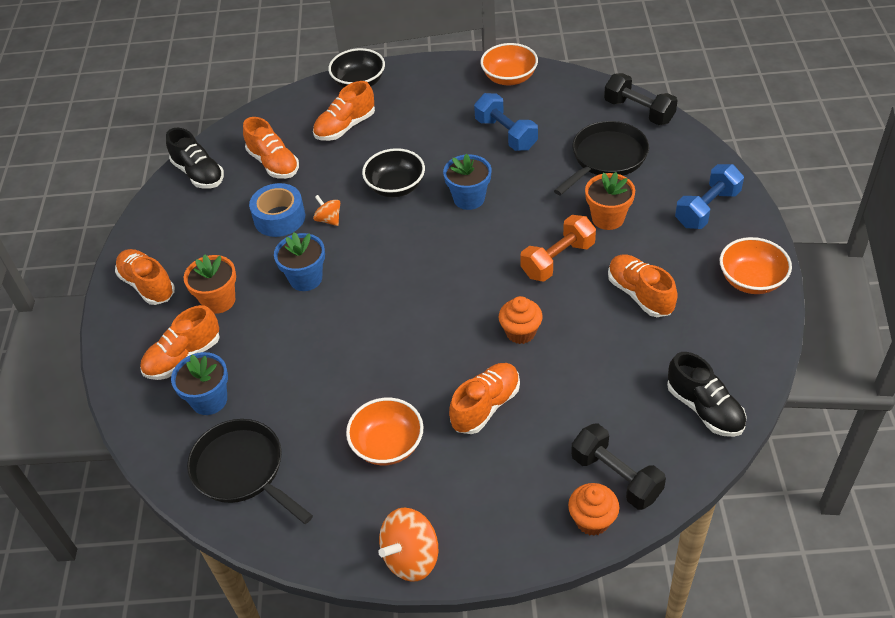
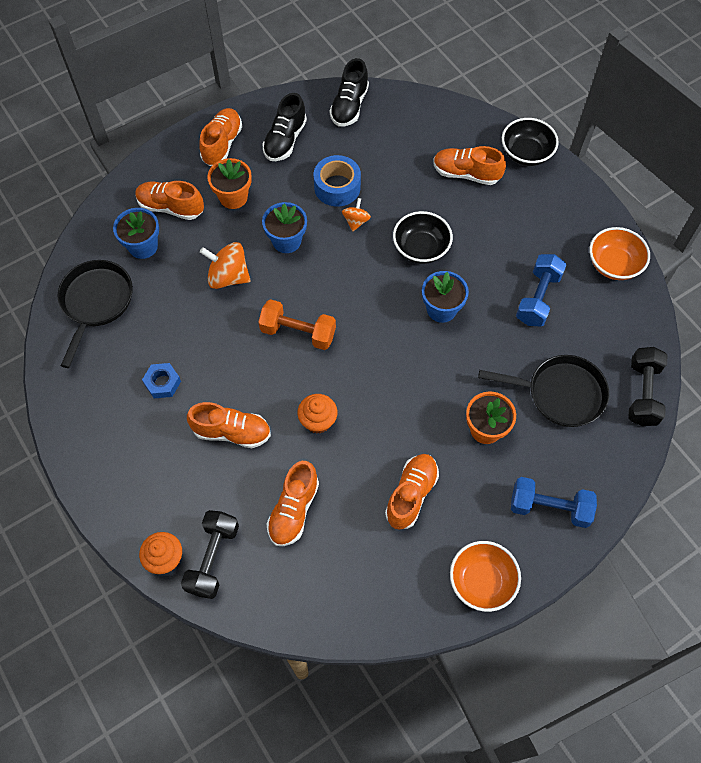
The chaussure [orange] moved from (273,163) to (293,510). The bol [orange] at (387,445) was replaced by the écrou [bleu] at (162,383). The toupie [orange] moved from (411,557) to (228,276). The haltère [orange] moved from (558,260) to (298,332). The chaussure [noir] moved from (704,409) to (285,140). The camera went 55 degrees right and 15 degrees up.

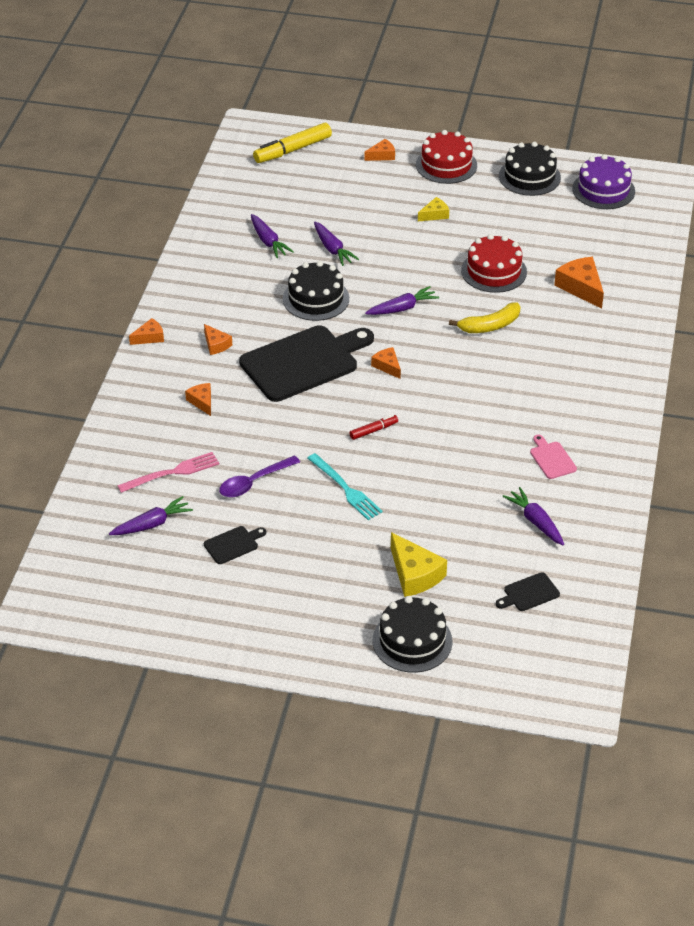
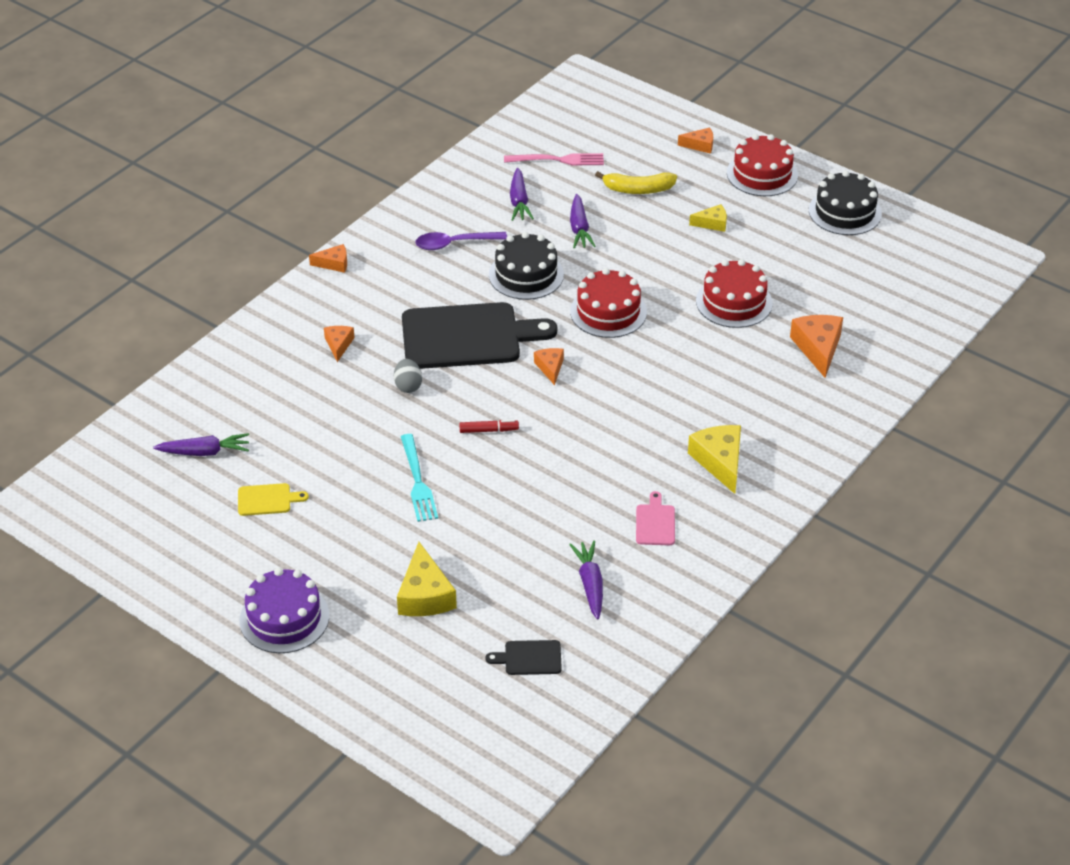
The fourchette [rose] moved from (173,472) to (559,160). The fromage [orange] at (216,345) disappeared. The planche à découper [noir] at (233,544) became the planche à découper [jaune] at (267,499). The cuillère [violet] moved from (254,482) to (454,244). The feutre [jaune] at (292,150) disappeared. The carotte [violet] at (402,308) was replaced by the gâteau [rouge] at (608,312). The gâteau [noir] at (412,641) disappeared. The banane [jaune] moved from (490,326) to (638,189). The gâteau [violet] moved from (603,190) to (284,618). The œuf [gris] at (408,386) appeared. The fromage [jaune] at (719,461) appeared. The camera went 25 degrees right and 0 degrees up.

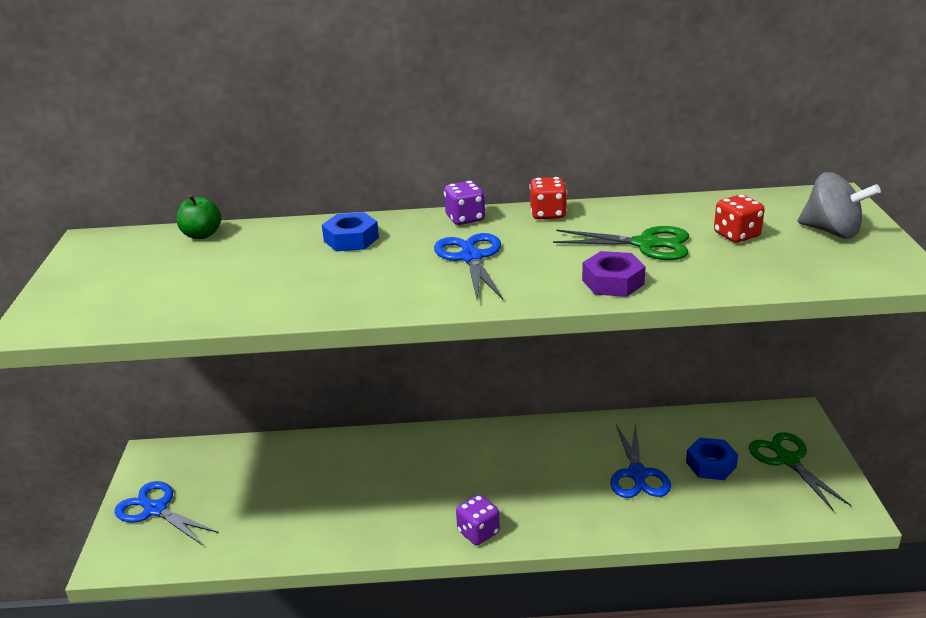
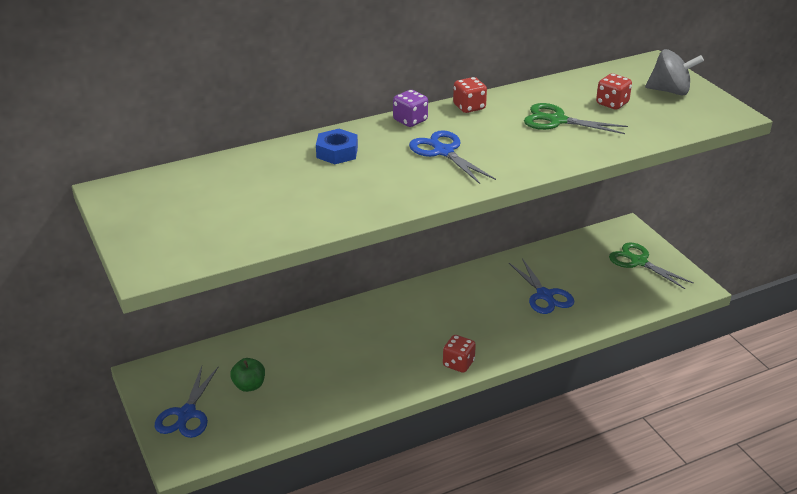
The ciseaux [bleu] at (156,510) turned 90 degrees counterclockwise. The pomme [vert] moved from (202,235) to (249,385). The dé [violet] at (478,532) became the dé [rouge] at (458,364). The ciseaux [vert] at (645,244) turned 150 degrees counterclockwise. The écrou [violet] at (613,282) disappeared. The écrou [bleu] at (711,464) disappeared. The camera went 25 degrees left and 5 degrees up.

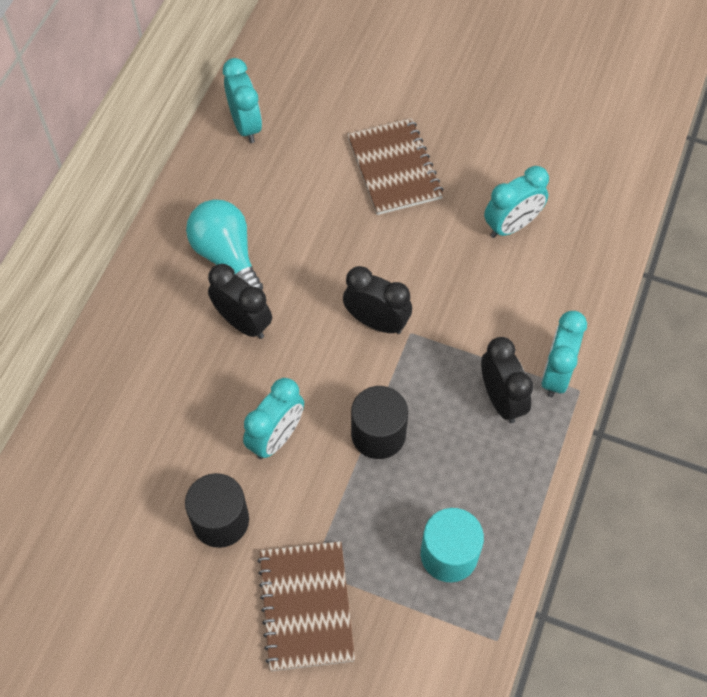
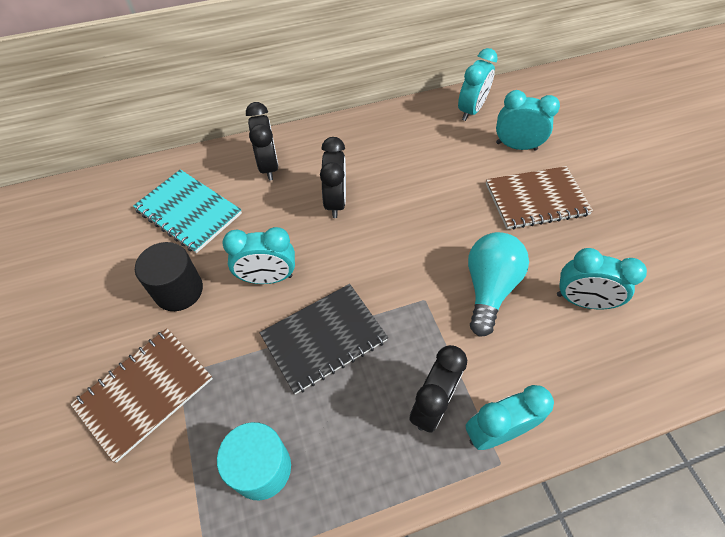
The ampoule [turquoise] moved from (227,256) to (488,288). The réveil [noir] moved from (376,322) to (268,166). The carnet [marron] at (394,168) turned 45 degrees clockwise. The cylindre [noir] at (378,434) was replaced by the carnet [noir] at (324,338). The carnet [turquoise] at (188,212) appeared. The réveil [turquoise] at (516,146) appeared. The camera went 50 degrees right and 5 degrees down.

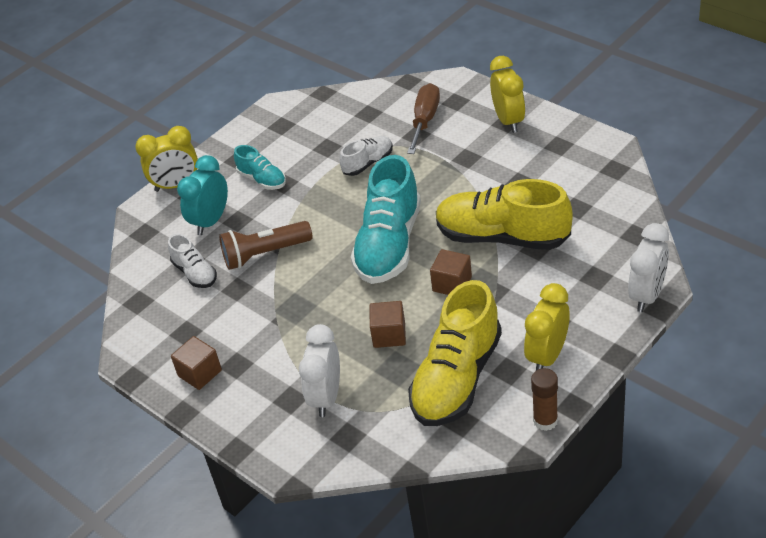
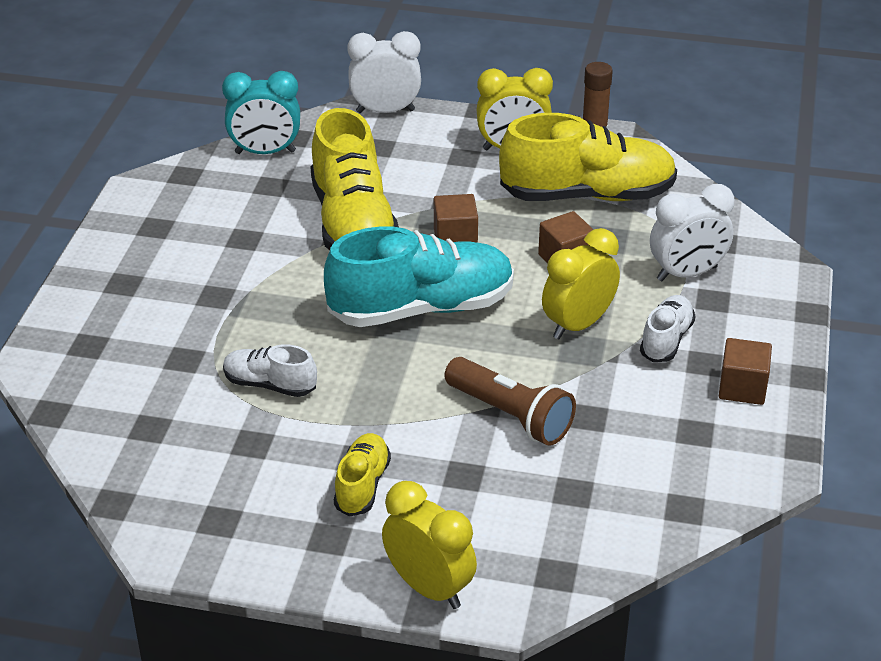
The chaussure [blanc] moved from (195,273) to (666,340). The réveil [turquoise] moved from (211,221) to (265,152). The chaussure [turquoise] at (262,179) became the chaussure [jaune] at (362,485). The tournevis [marron] at (425,120) disappeared. The réveil [jaune] moved from (508,121) to (578,325). The camera went 125 degrees left and 5 degrees down.

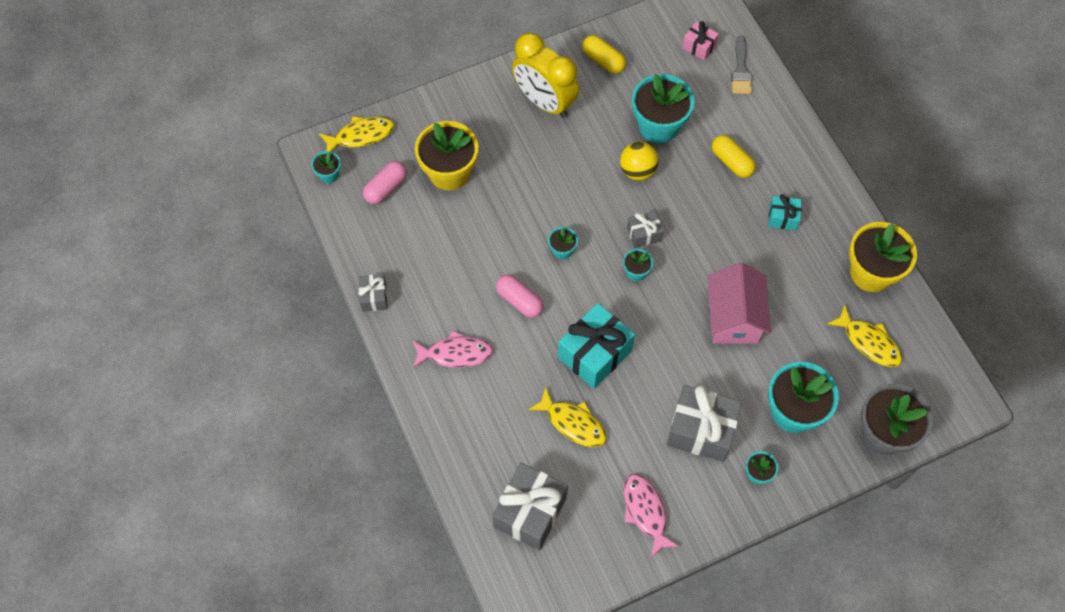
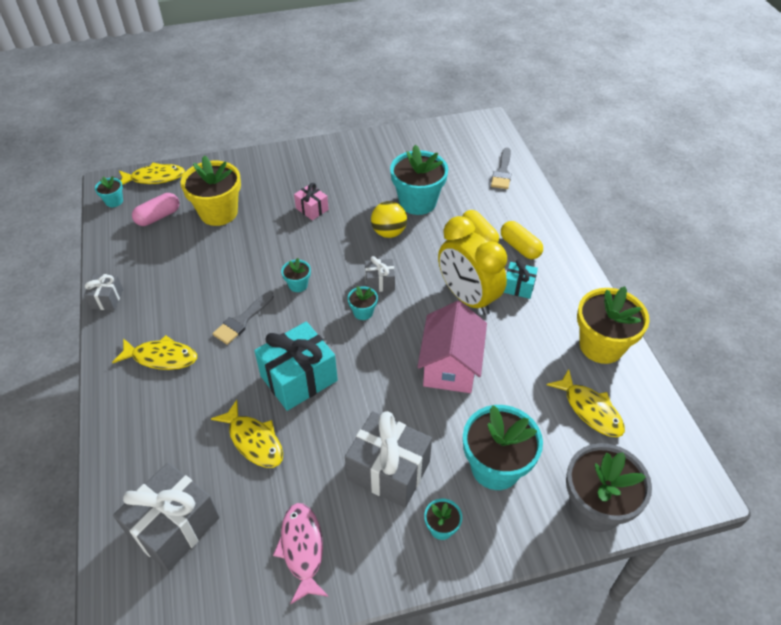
The poisson [rose] at (455,353) became the poisson [jaune] at (161,357). The gélule [rose] at (519,301) was replaced by the pinceau [gris] at (242,321). The réveil [jaune] moved from (544,102) to (467,298). The gélule [jaune] moved from (603,60) to (520,247). The cadeau [rose] moved from (699,47) to (312,209). The camera went 10 degrees right and 15 degrees down.

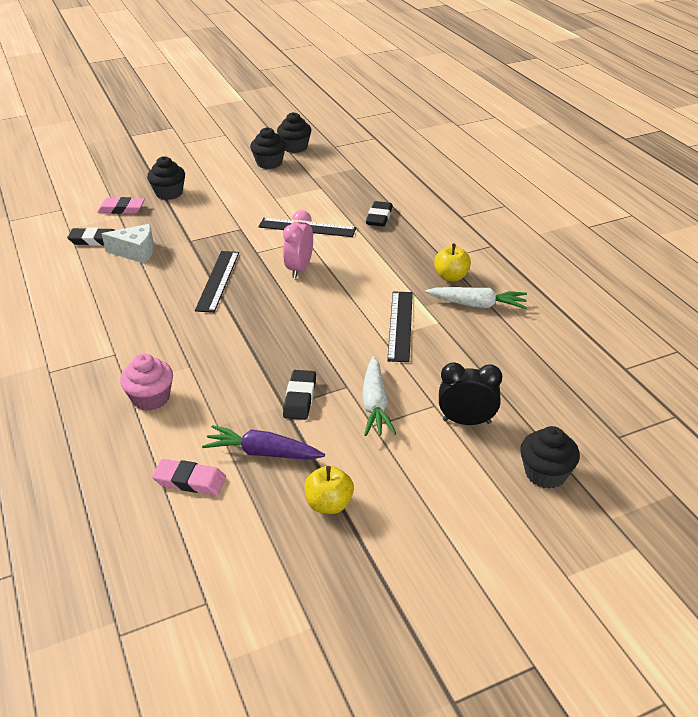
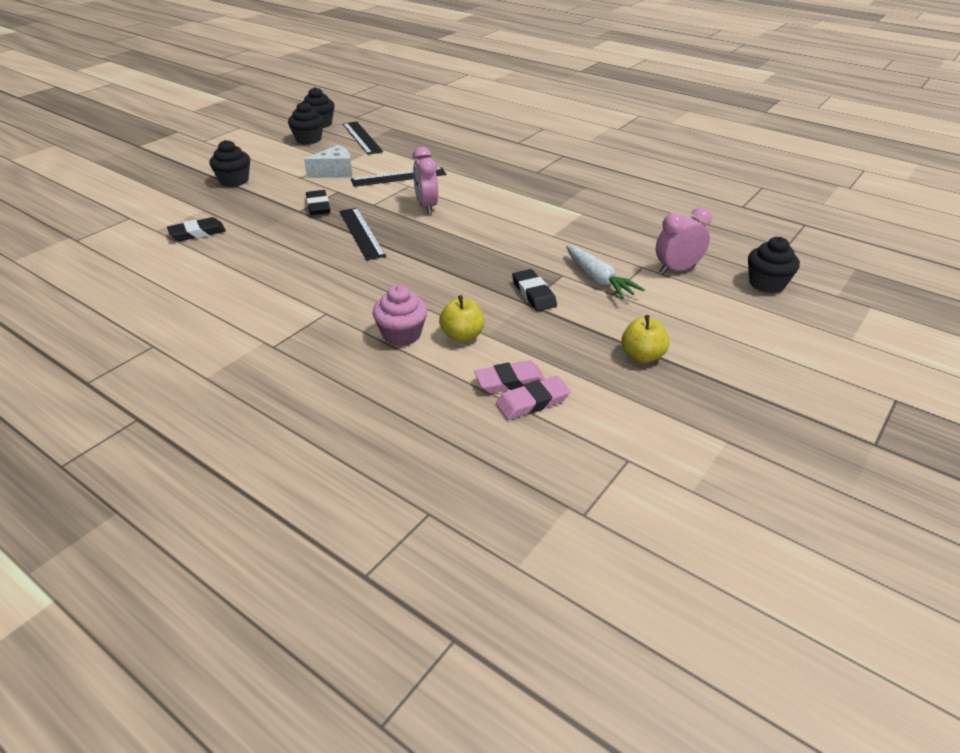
The gomme [rose] moved from (121,209) to (532,402). The fromage [blanc] moved from (136,252) to (335,172). The carotte [violet] at (263,453) disappeared. The gomme [noir] moved from (379,217) to (318,206). The règle [noir] moved from (400,325) to (362,138). The carotte [blanc] at (477,305) disappeared. The pomme [jaune] moved from (451,277) to (462,335). The réveil [noir] at (466,421) became the réveil [rose] at (677,269). The camera went 30 degrees left and 0 degrees up.

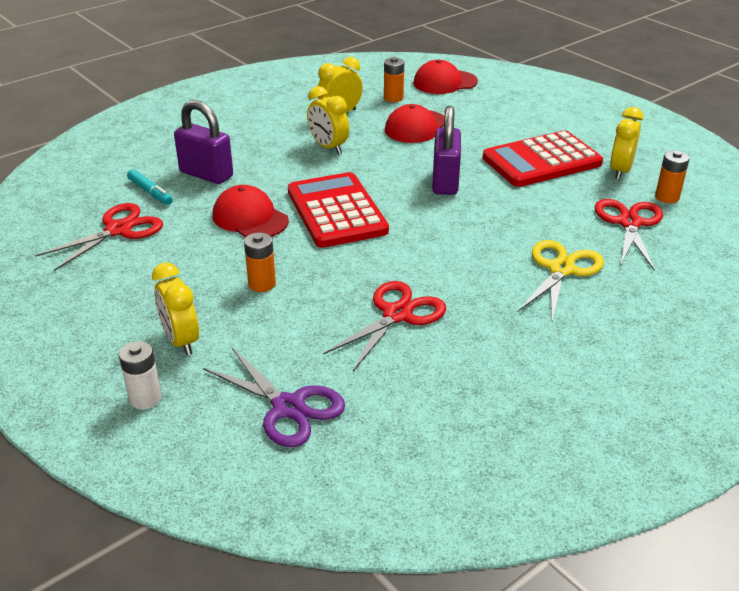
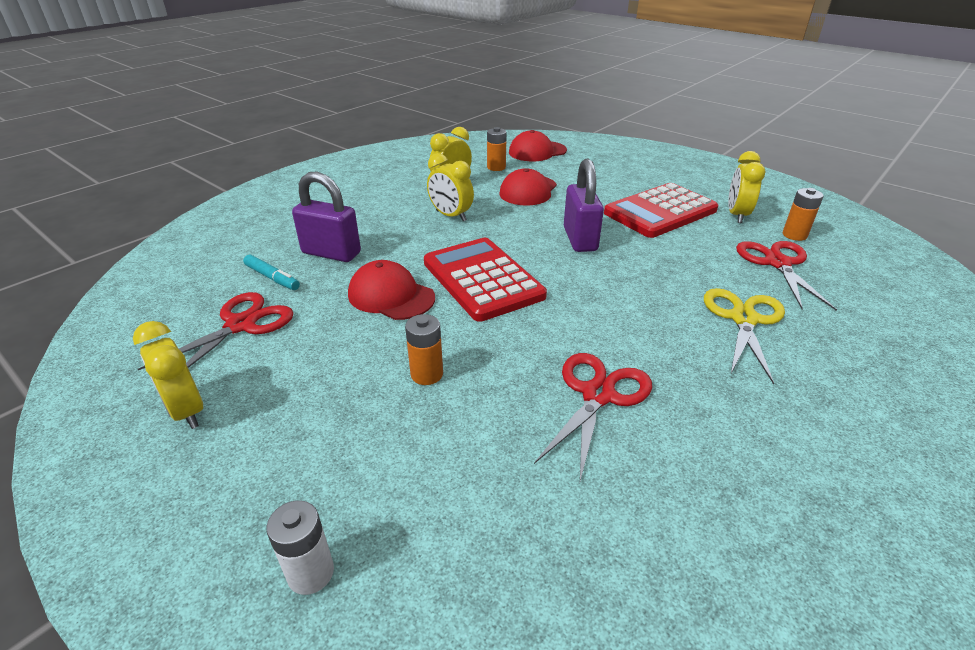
The réveil [jaune] moved from (181,341) to (187,411). The ciseaux [violet] at (288,407) disappeared. The camera went 10 degrees left and 0 degrees up.

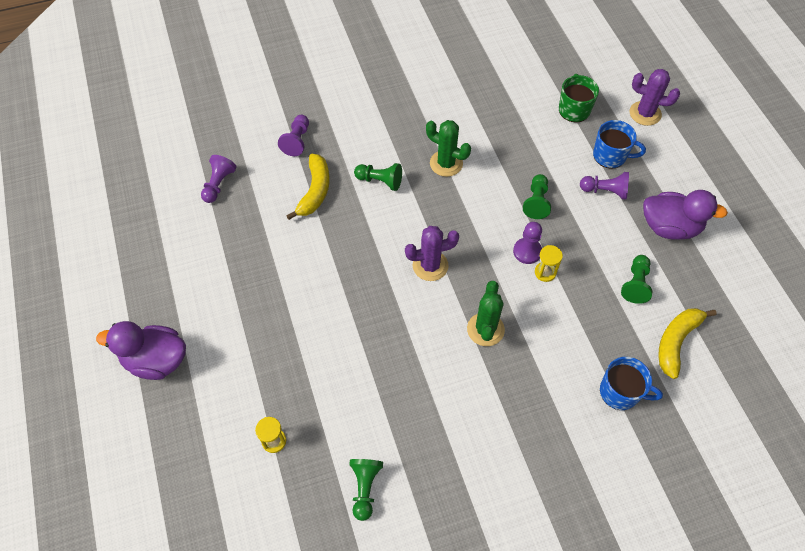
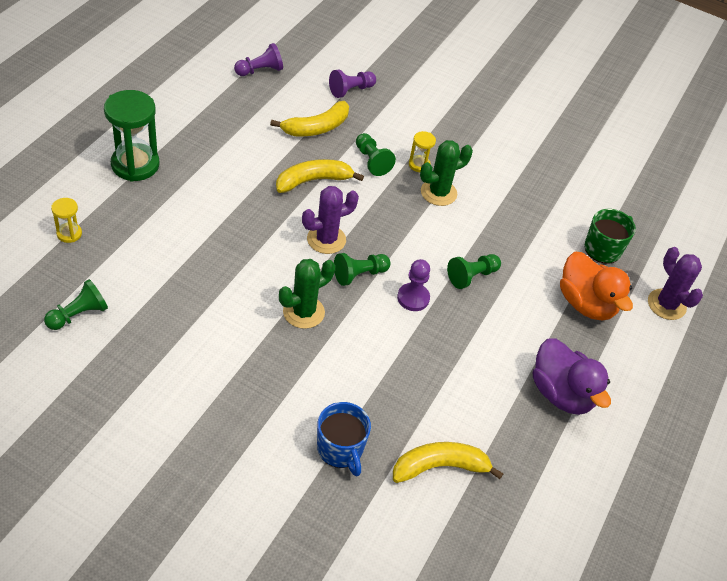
The canard [violet] at (156,360) disappeared. The cactus [violet] at (430,266) turned 60 degrees counterclockwise. The cactus [vert] at (446,163) turned 75 degrees clockwise. The sablier [jaune] moved from (545,272) to (419,165). The pion [violet] at (605,191) disappeared. The tasse [bleu] at (610,156) was replaced by the canard [orange] at (586,303). The pion [vert] moved from (635,284) to (359,274). The sablier [vert] at (135,165) appeared. The banane [jaune] at (313,181) appeared. The camera went 40 degrees right and 10 degrees down.

